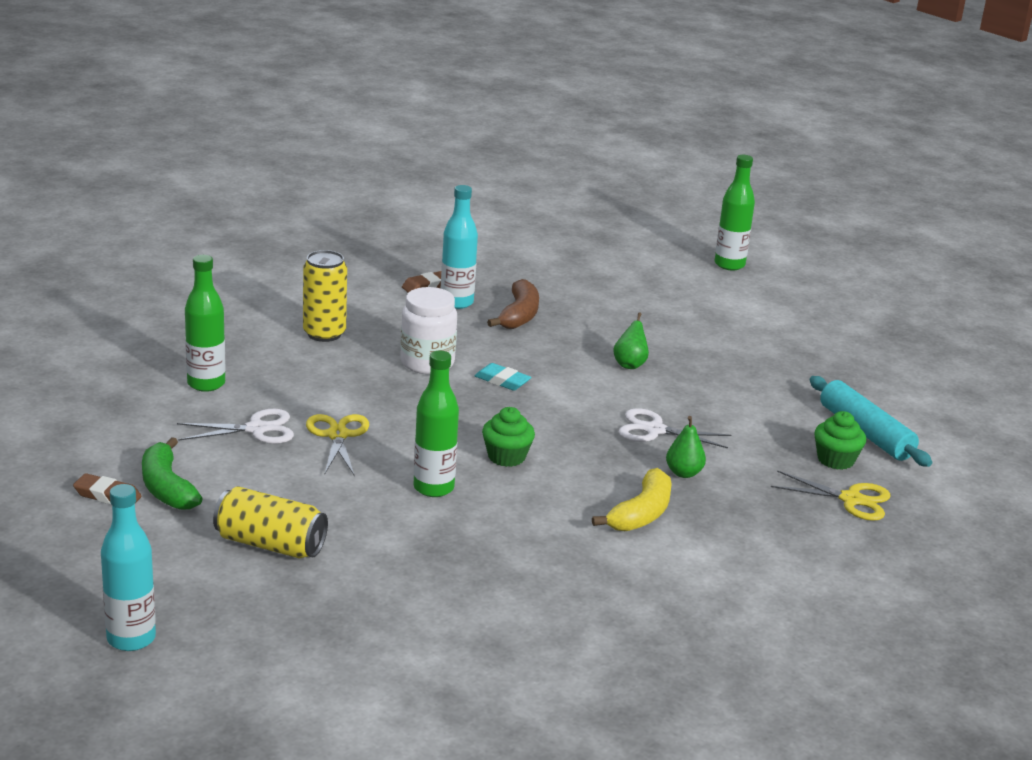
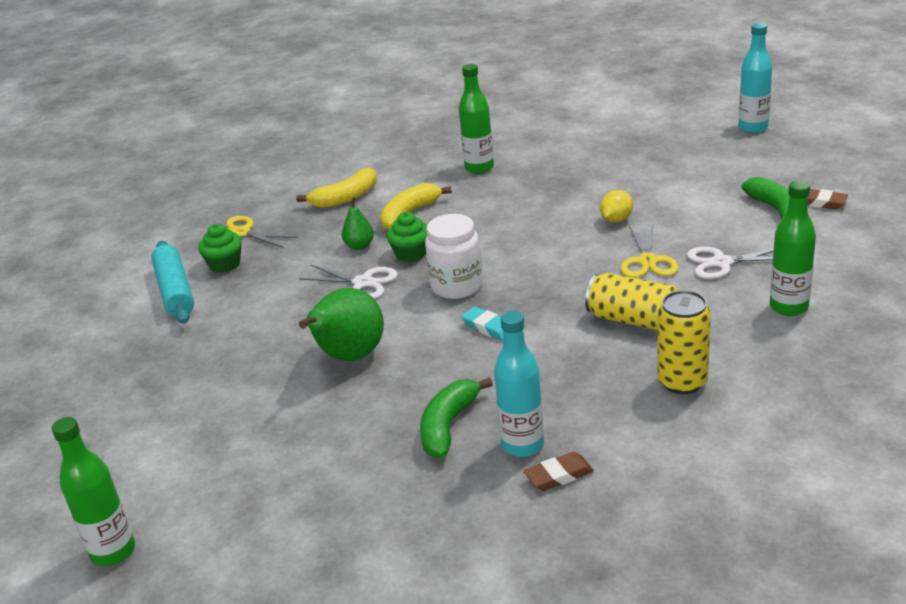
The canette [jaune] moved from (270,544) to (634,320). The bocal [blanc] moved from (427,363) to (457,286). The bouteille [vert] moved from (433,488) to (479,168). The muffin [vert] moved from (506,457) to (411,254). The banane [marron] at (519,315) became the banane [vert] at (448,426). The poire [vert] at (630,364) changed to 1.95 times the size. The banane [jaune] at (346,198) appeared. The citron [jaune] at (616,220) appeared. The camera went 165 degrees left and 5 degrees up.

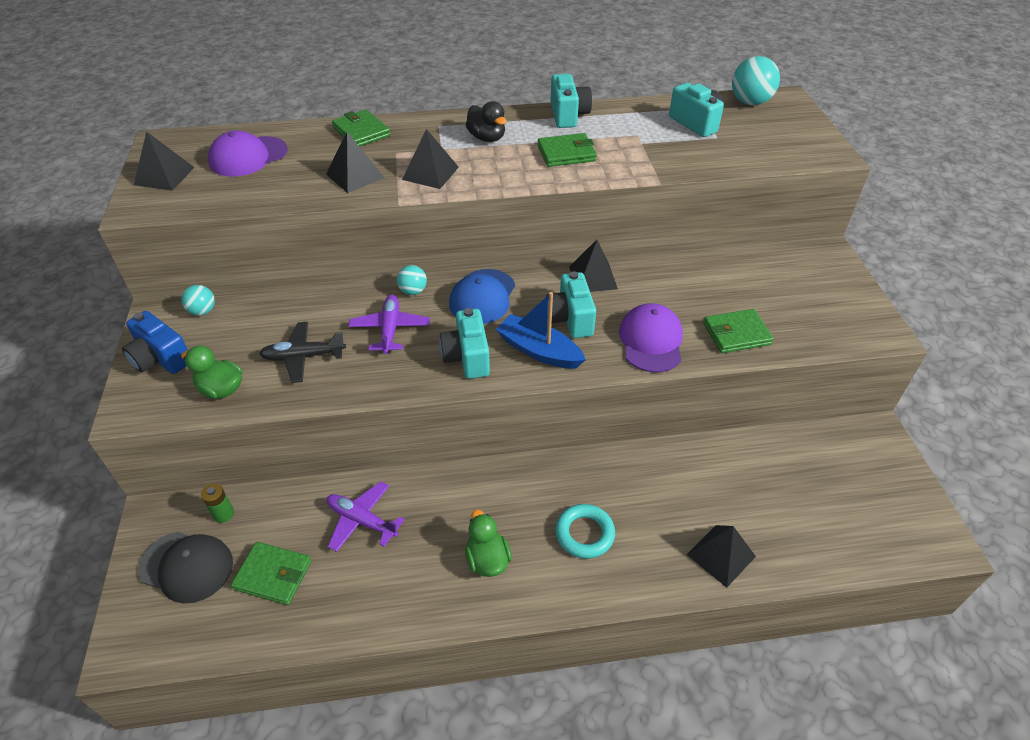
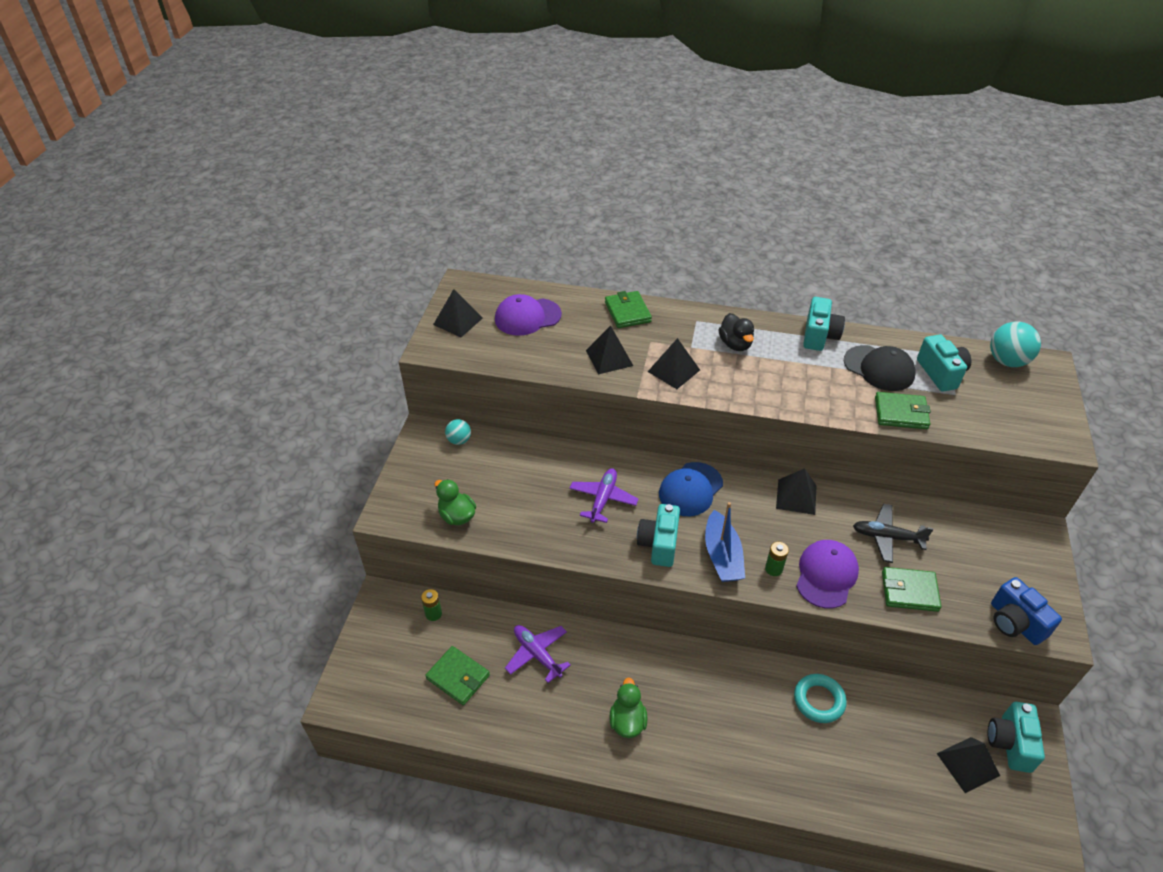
The appareil photo [bleu] moved from (161,359) to (1015,623). The casquette [noir] moved from (187,566) to (879,368). The avion [noir] moved from (303,357) to (887,537). The balle [turquoise] at (413,291) disappeared. The bateau [bleu] at (539,351) turned 150 degrees counterclockwise. The portefeuille [vert] moved from (566,153) to (901,413). The appareil photo [turquoise] moved from (570,319) to (1010,743). The anneau [turquoise] moved from (584,534) to (819,700). The pyramide [noir] moved from (721,555) to (967,764). The pile [vert] at (773,569) appeared. The camera went 20 degrees right and 0 degrees up.

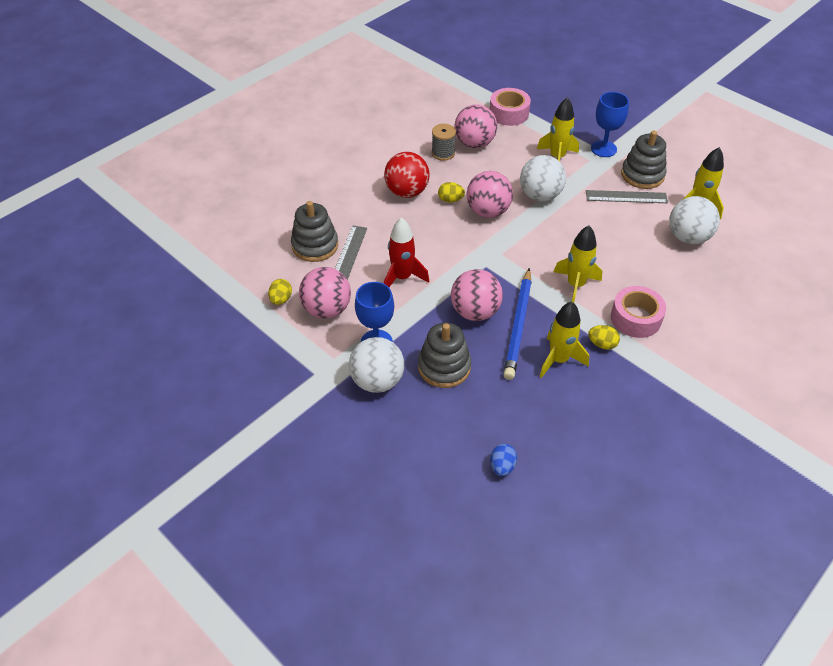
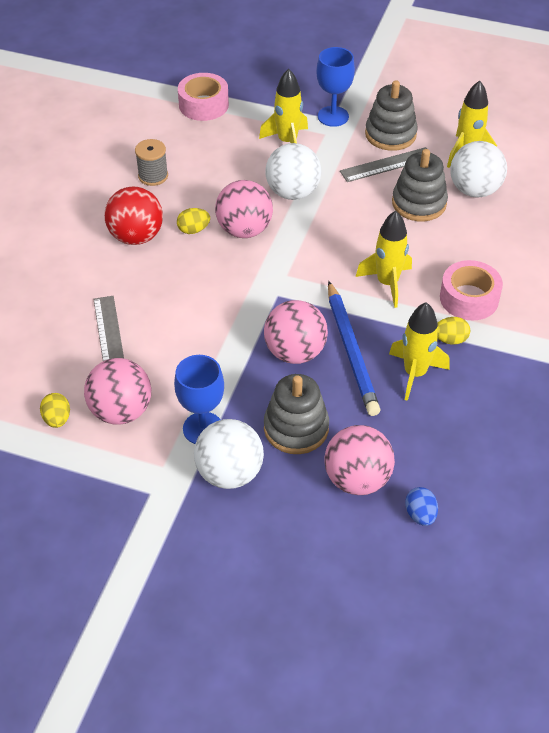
The jouet à empiler [gris] moved from (315,245) to (419,203). The fusée [rouge] at (402,277) disappeared. The balle [rose] moved from (474,143) to (357,479). The camera went 25 degrees left and 0 degrees up.

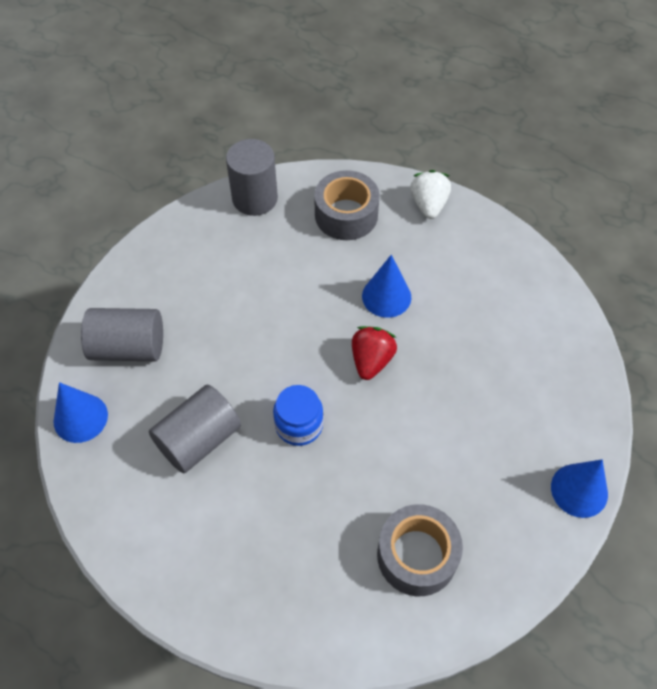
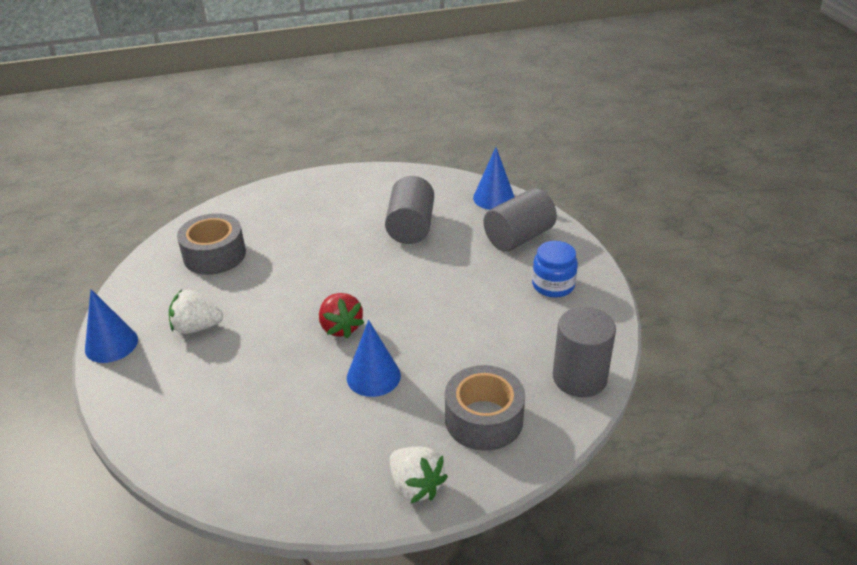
The bocal [bleu] moved from (299,425) to (553,285). The fraise [blanc] at (197,327) appeared. The camera went 140 degrees right and 20 degrees down.

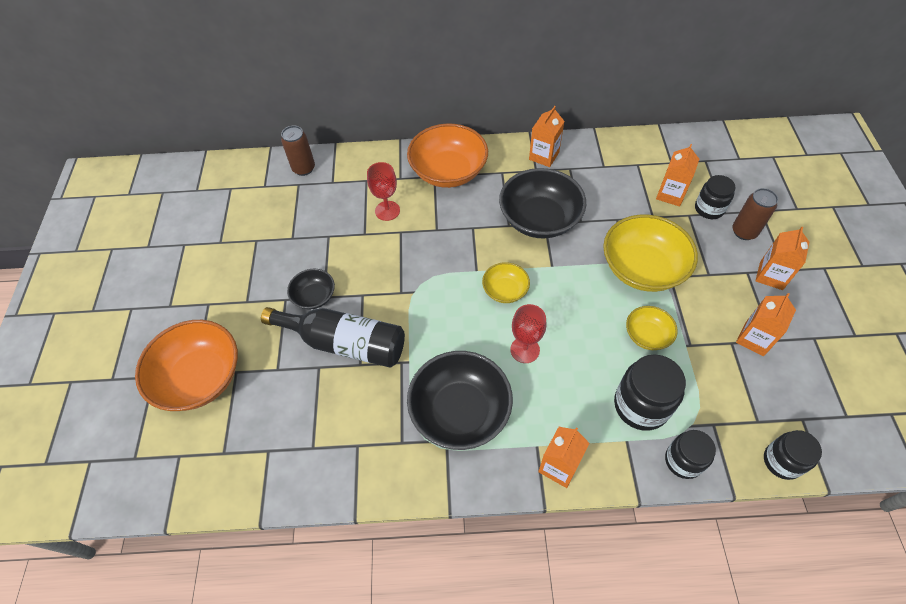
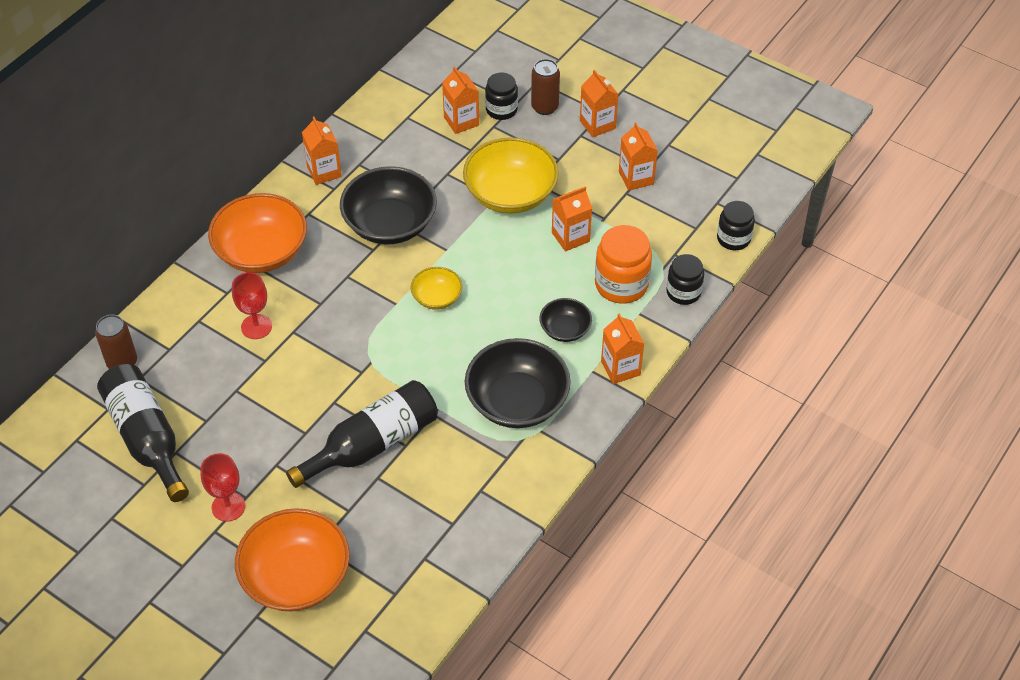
The bol [noir] moved from (314,296) to (565,329). The verre à pied [rouge] moved from (525,350) to (228,507). The bocal [noir] at (641,405) became the bocal [orange] at (621,284). The bol [jaune] at (647,335) was replaced by the brique de lait [orange] at (570,237). The bouteille [noir] at (147,438) appeared. The camera went 55 degrees left and 5 degrees down.

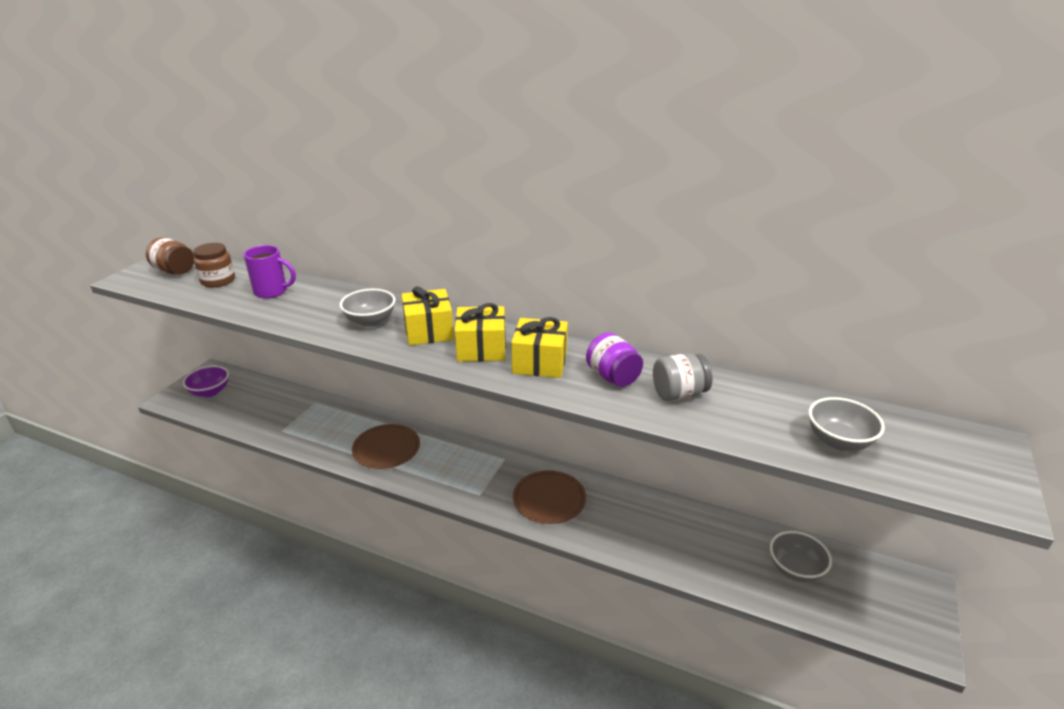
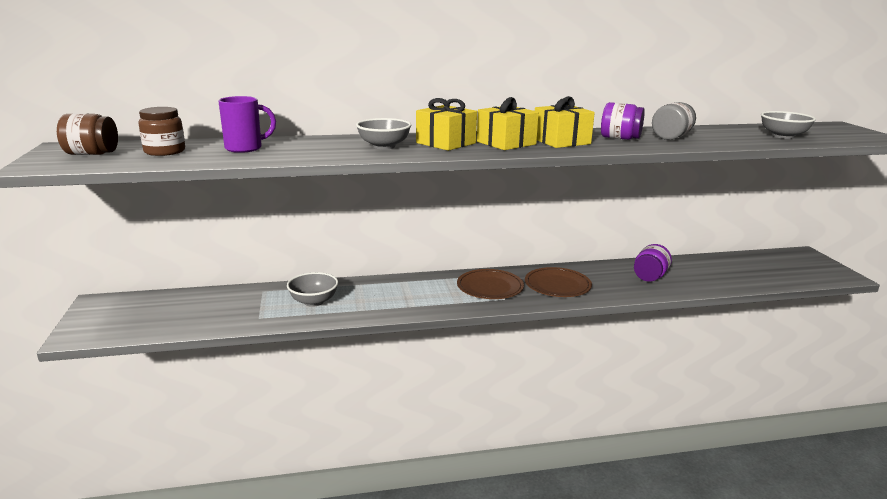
The bol [violet] at (210,392) disappeared. The assiette [marron] moved from (386,448) to (490,287). The bol [gris] moved from (795,569) to (314,301). The bocal [violet] at (650,277) appeared. The camera went 35 degrees left and 10 degrees down.

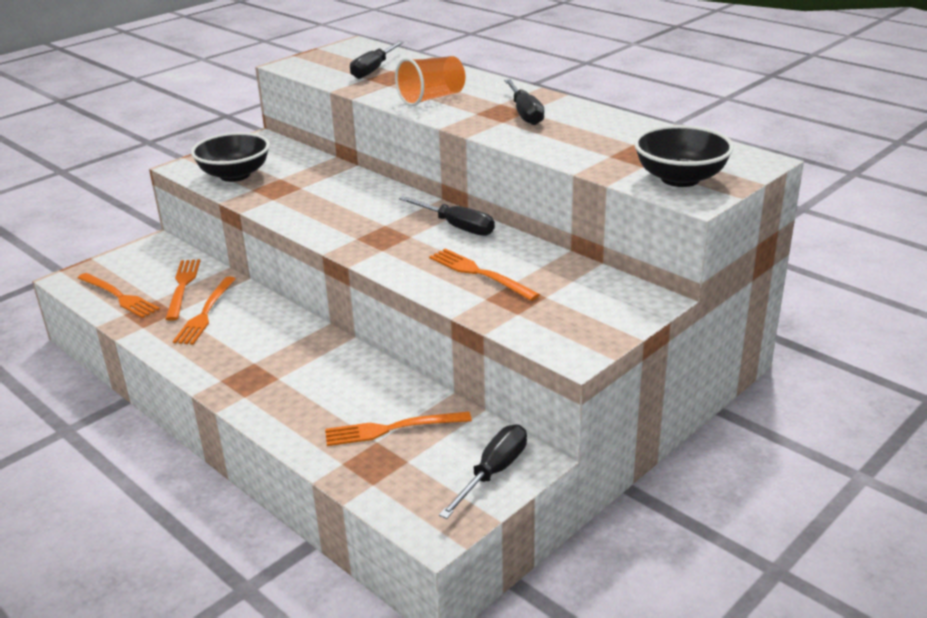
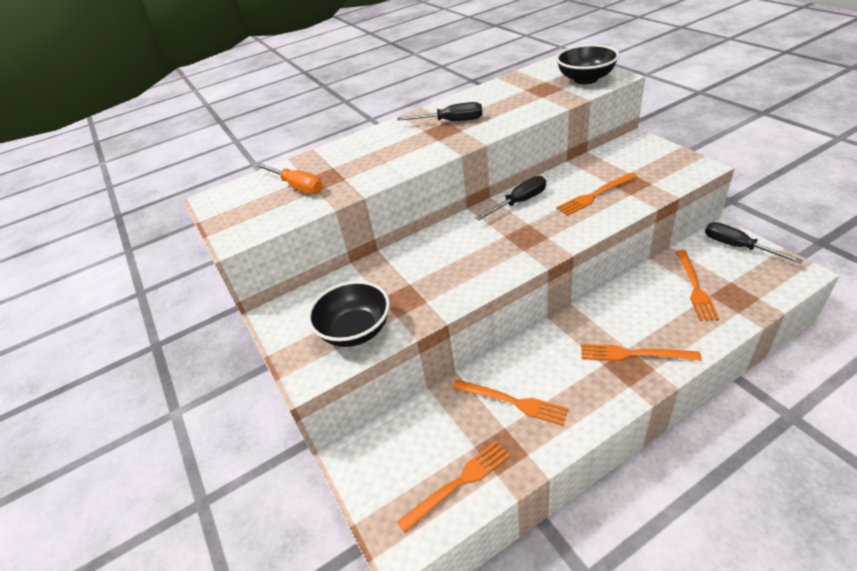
The fourchette [orange] moved from (183,286) to (633,354). The tournevis [noir] at (373,70) became the tournevis [orange] at (297,186). The gobelet [orange] at (432,98) disappeared. The camera went 70 degrees left and 10 degrees up.

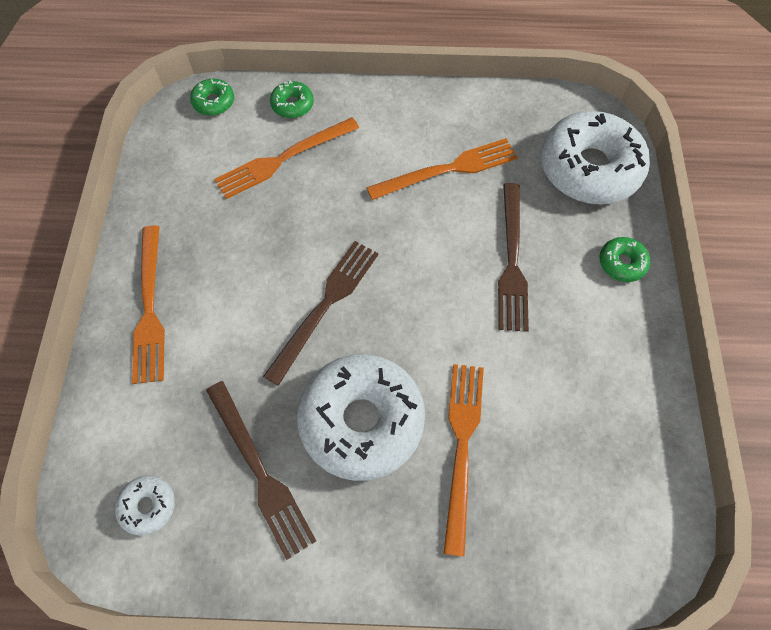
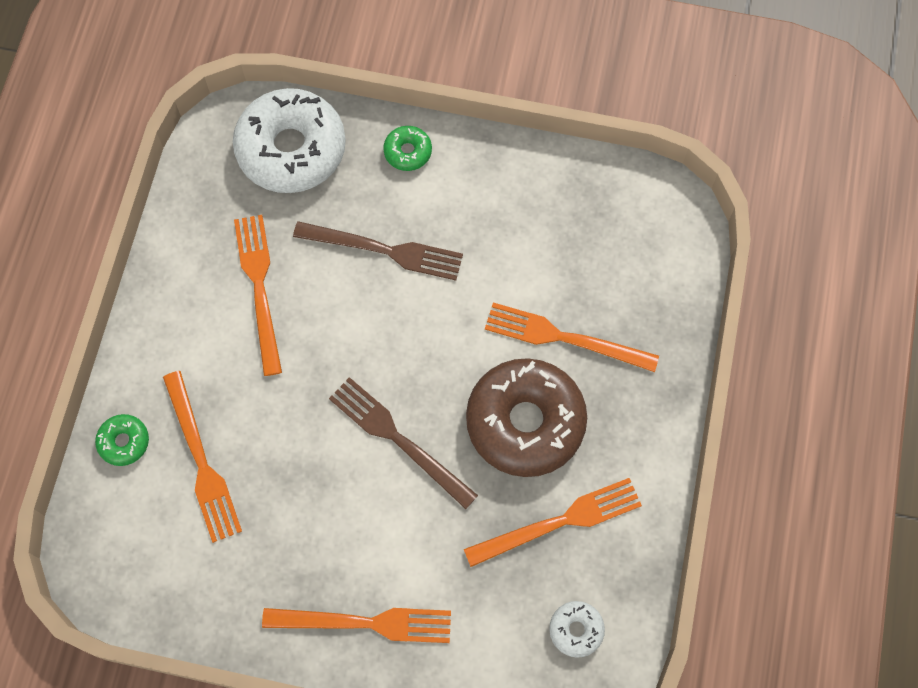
The beignet [vert] at (214,102) disappeared. The fourchette [marron] at (259,471) became the fourchette [orange] at (559,522). The beignet [blanc] at (361,420) became the beignet [marron] at (525,422). The camera went 80 degrees left and 5 degrees up.

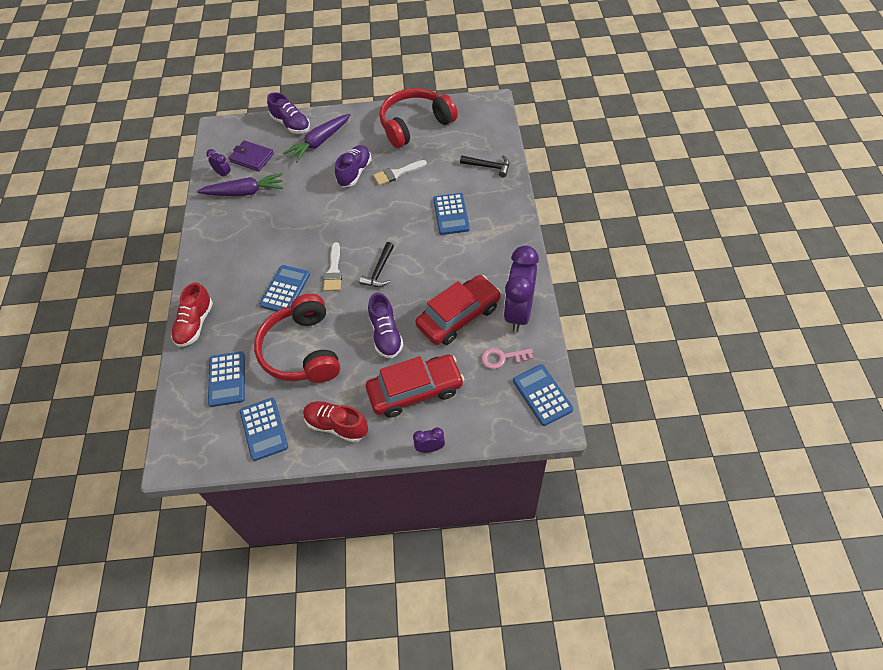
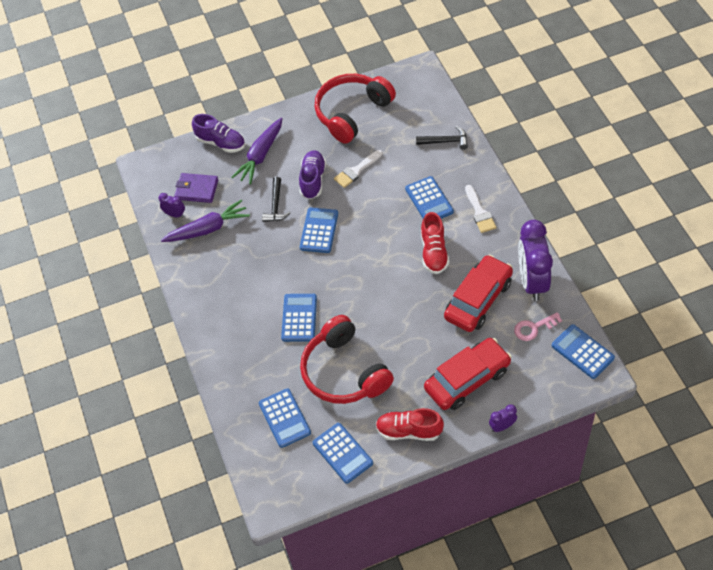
The chaussure [rouge] moved from (195,324) to (434,252). The pinceau [blanc] moved from (333,271) to (479,212). The marteau [noir] moved from (379,271) to (276,205). The chaussure [violet] at (386,335) disappeared. The calculatrice [bleu] at (319,230) appeared. The camera went 15 degrees left and 0 degrees up.

